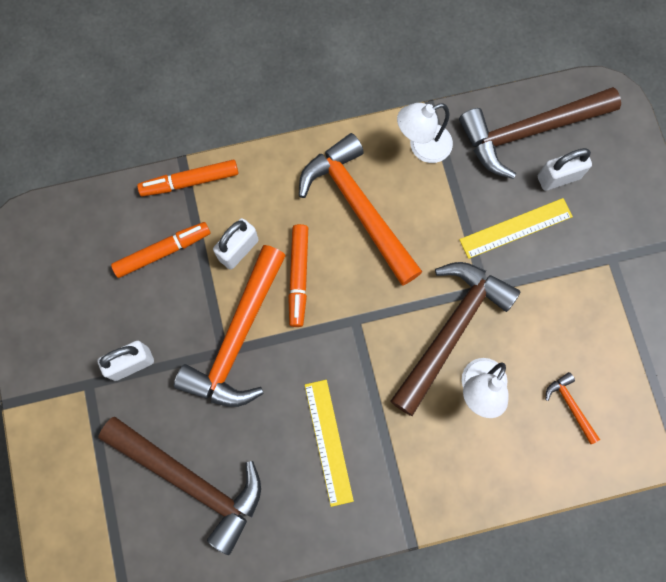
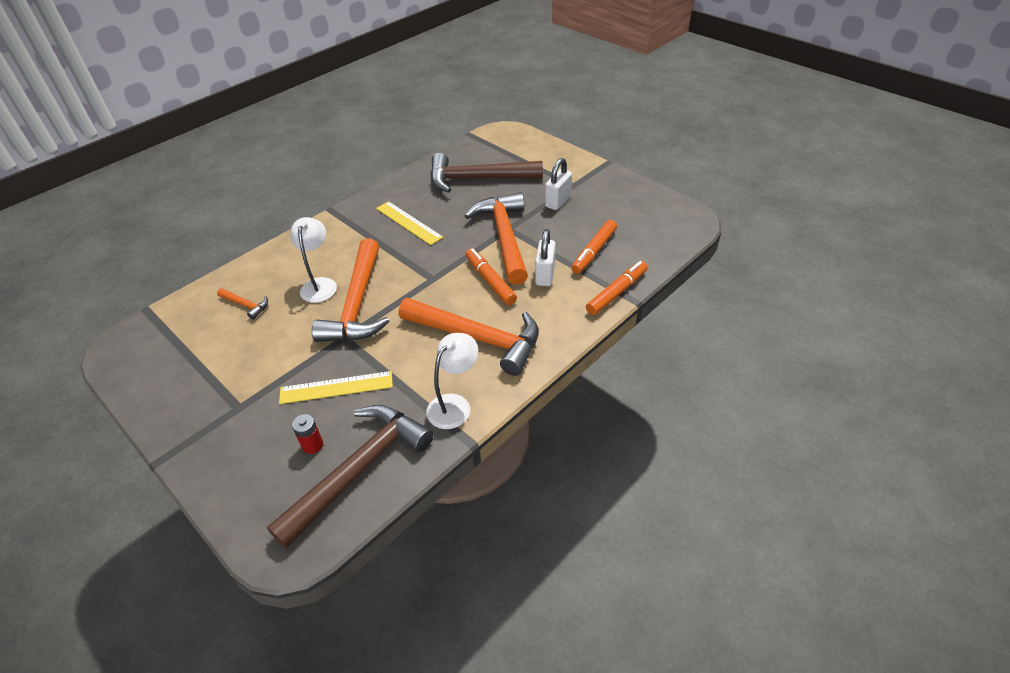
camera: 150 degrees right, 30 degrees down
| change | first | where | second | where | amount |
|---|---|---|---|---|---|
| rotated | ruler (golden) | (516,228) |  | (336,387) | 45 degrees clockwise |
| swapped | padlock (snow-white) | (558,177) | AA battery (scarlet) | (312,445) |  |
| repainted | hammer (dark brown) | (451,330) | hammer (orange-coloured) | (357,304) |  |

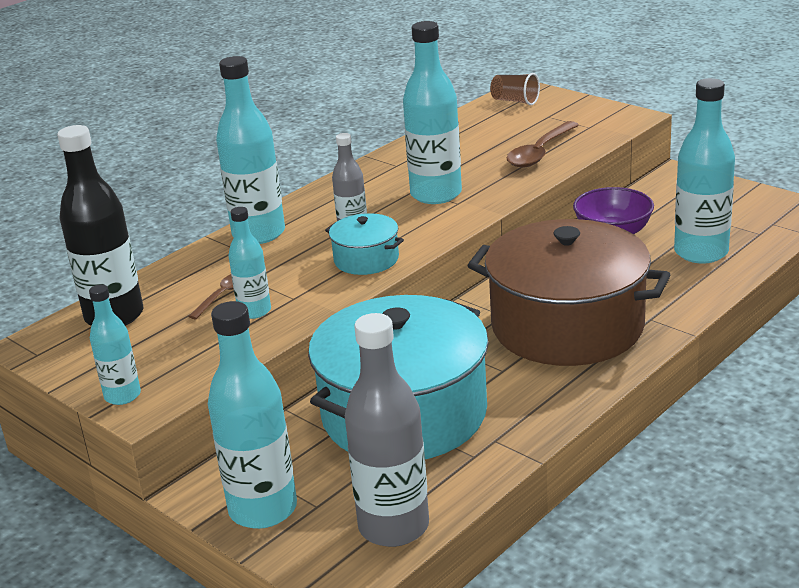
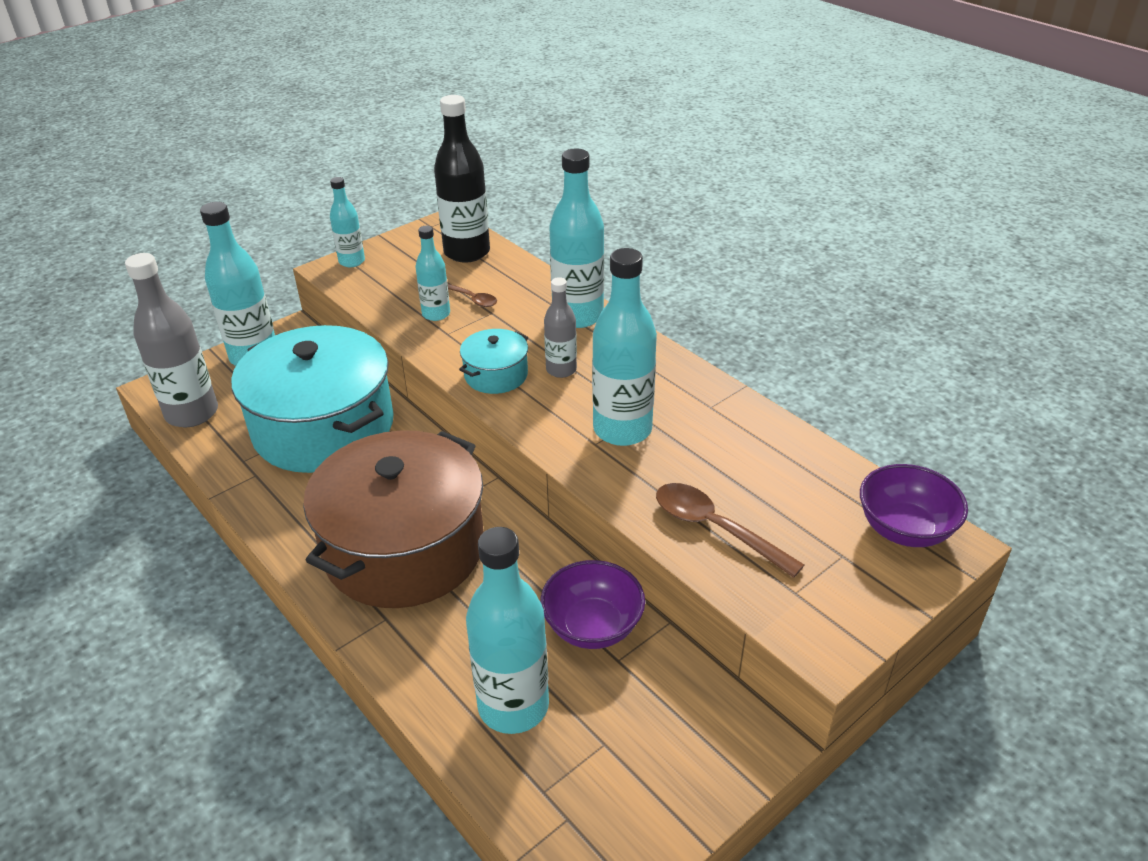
camera: 95 degrees right, 10 degrees up
| change | first | where | second | where | amount |
|---|---|---|---|---|---|
| swapped | tumbler (dark brown) | (515,101) | serving bowl (violet) | (904,529) |  |

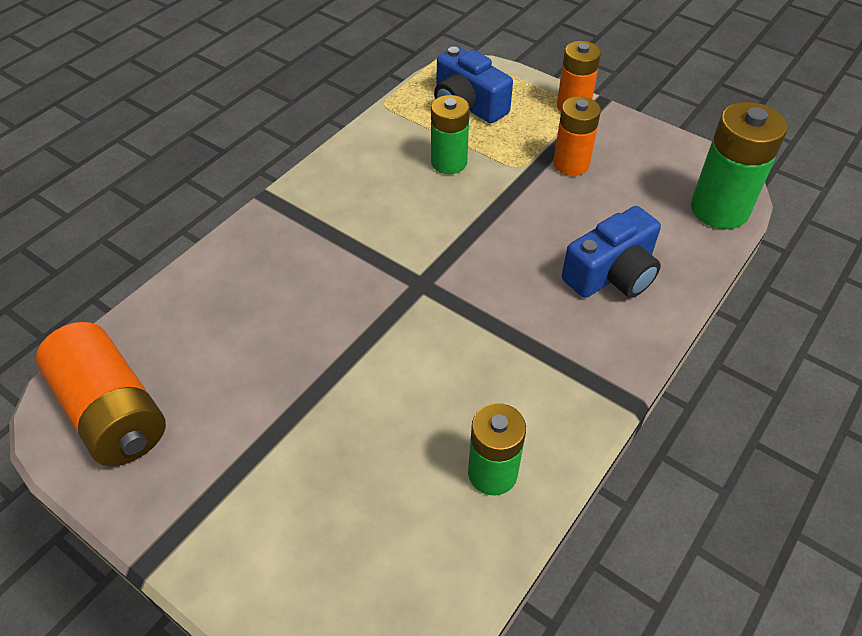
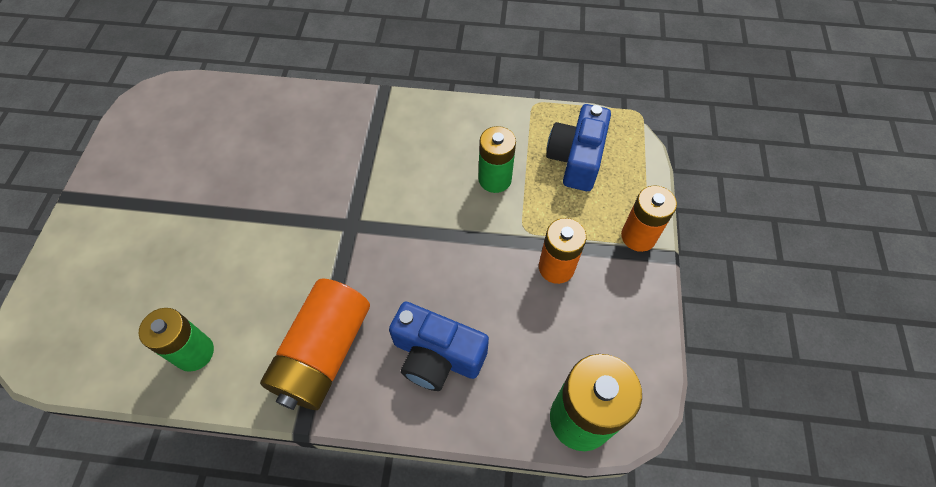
camera: 60 degrees right, 10 degrees up
| change | first | where | second | where | amount |
|---|---|---|---|---|---|
| shifted | AA battery (orange-coloured) | (112,412) |  | (323,353) |  |

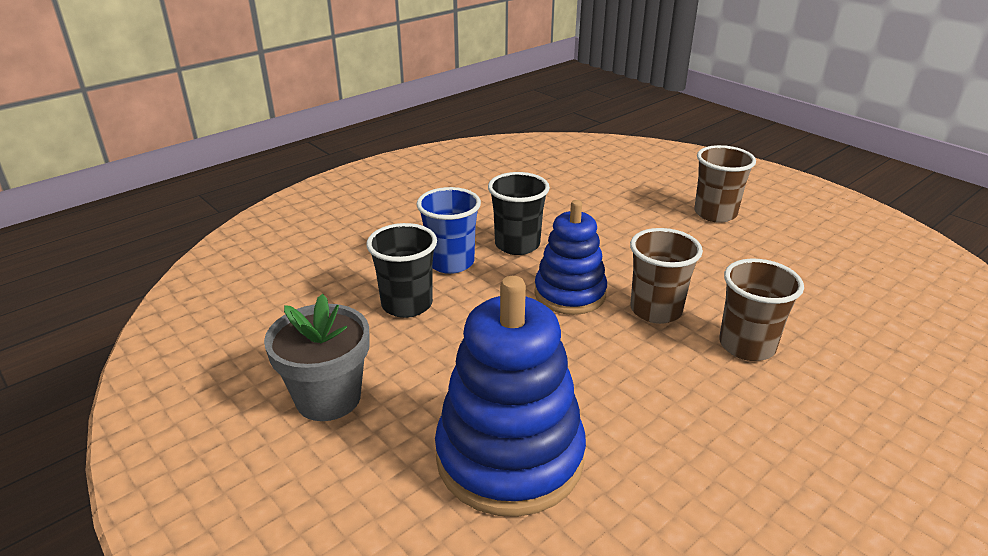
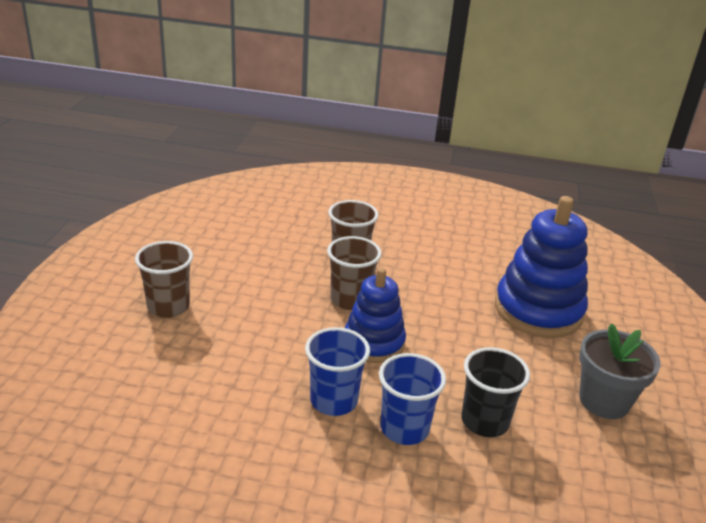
camera: 130 degrees left, 0 degrees up
| change | first | where | second | where | amount |
|---|---|---|---|---|---|
| repainted | tumbler (black) | (517,245) | tumbler (blue) | (334,401) |  |

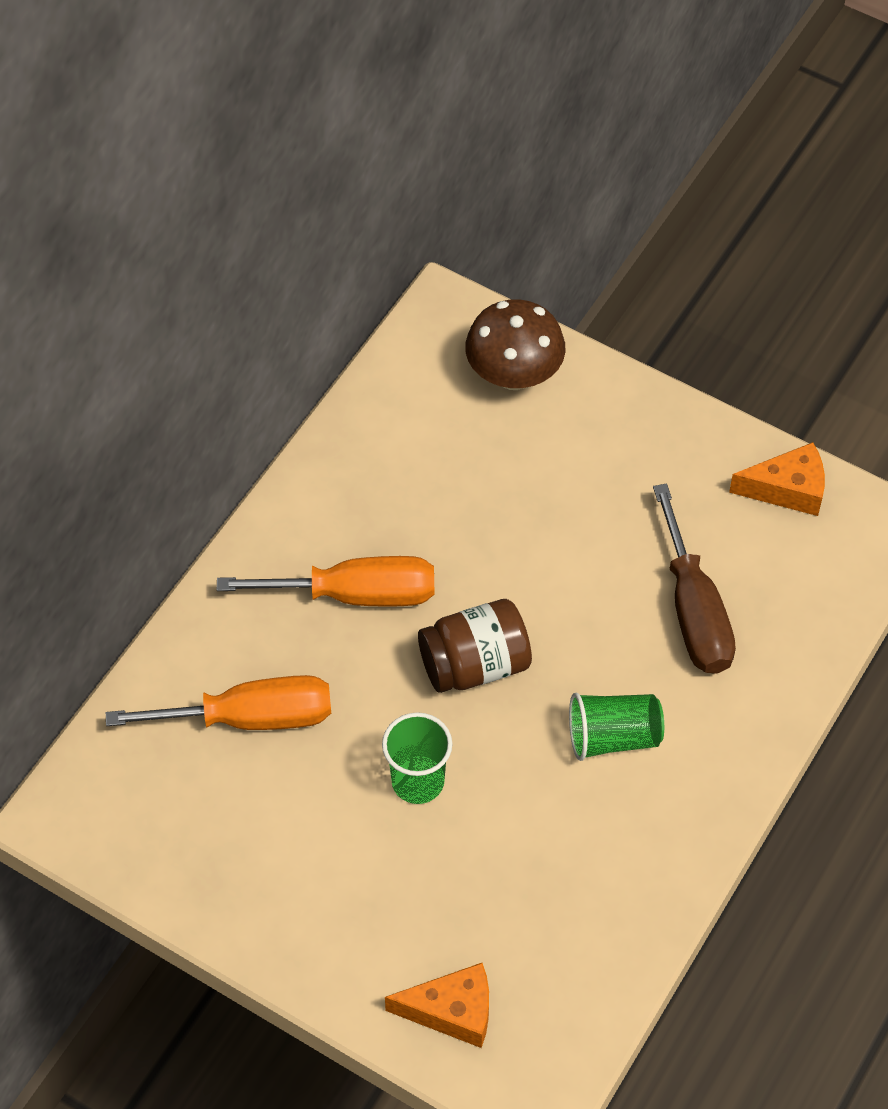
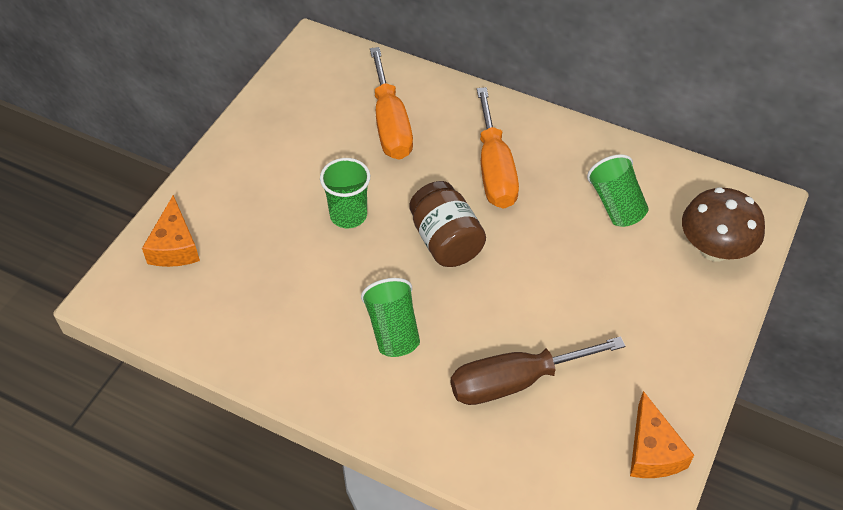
camera: 85 degrees right, 5 degrees down
| change | first | where | second | where | amount |
|---|---|---|---|---|---|
| new |  |  | tumbler (leaf-green) | (616,205) |  |

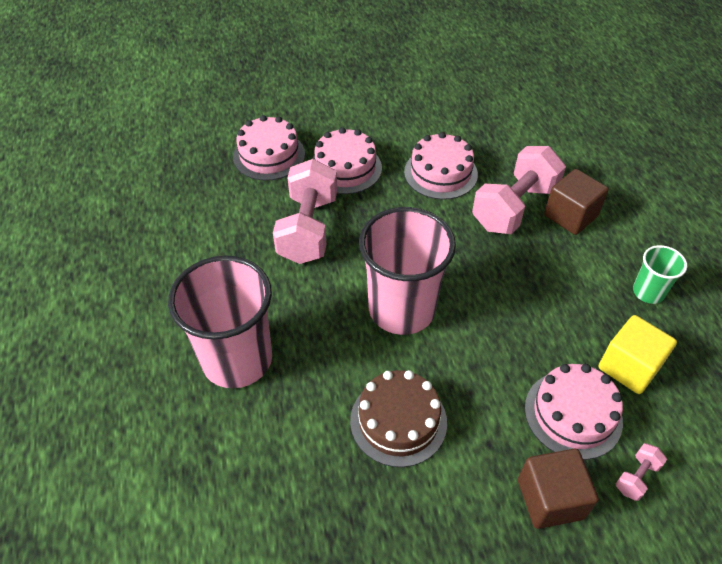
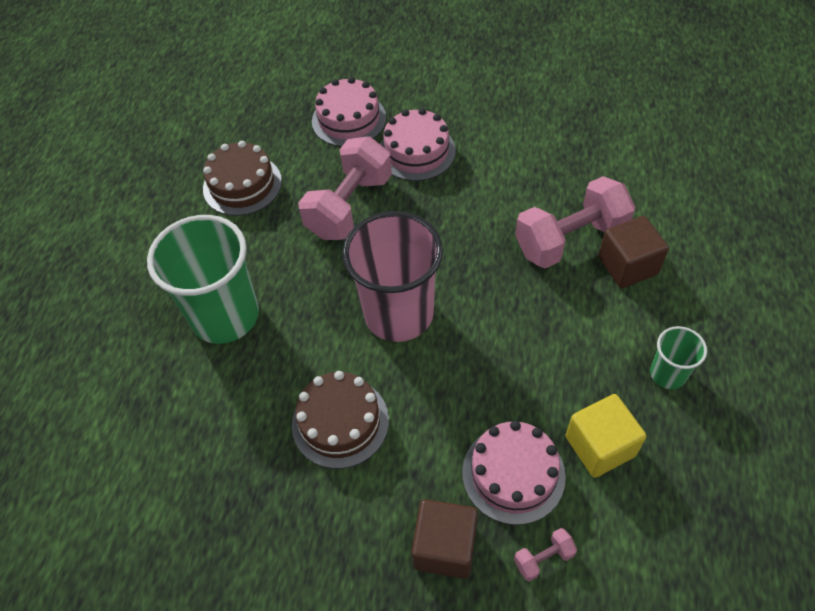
camera: 25 degrees right, 5 degrees up
| change | first | where | second | where | amount |
|---|---|---|---|---|---|
| repainted | tumbler (pink) | (237,359) | tumbler (leaf-green) | (225,316) |  |
| new |  |  | gateau (dark brown) | (242,185) |  |
| gone | gateau (pink) | (440,173) |  |  |  |

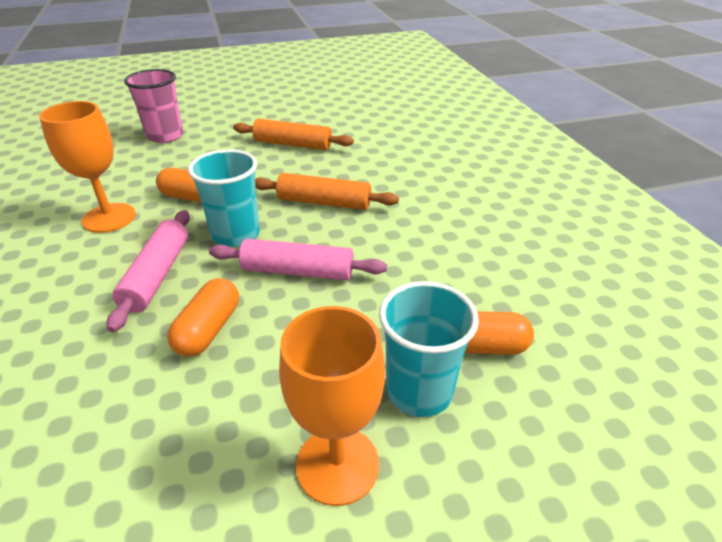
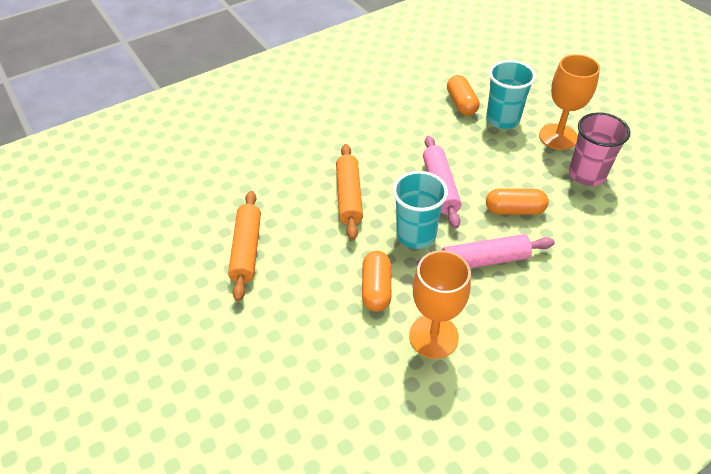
camera: 105 degrees left, 10 degrees up
| change | first | where | second | where | amount |
|---|---|---|---|---|---|
| shifted | tumbler (pink) | (165,136) |  | (587,174) |  |

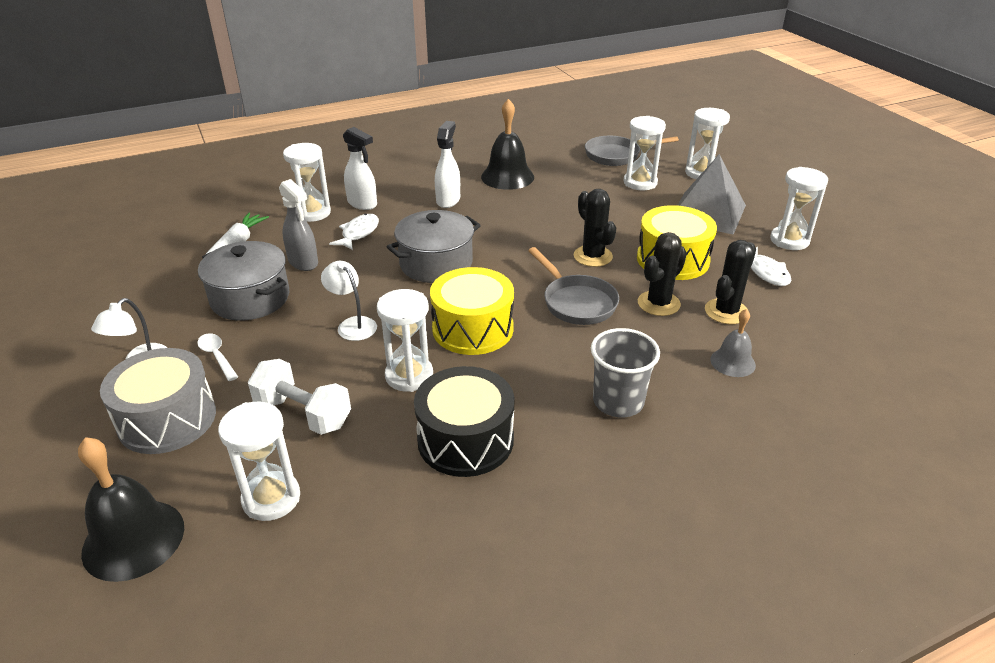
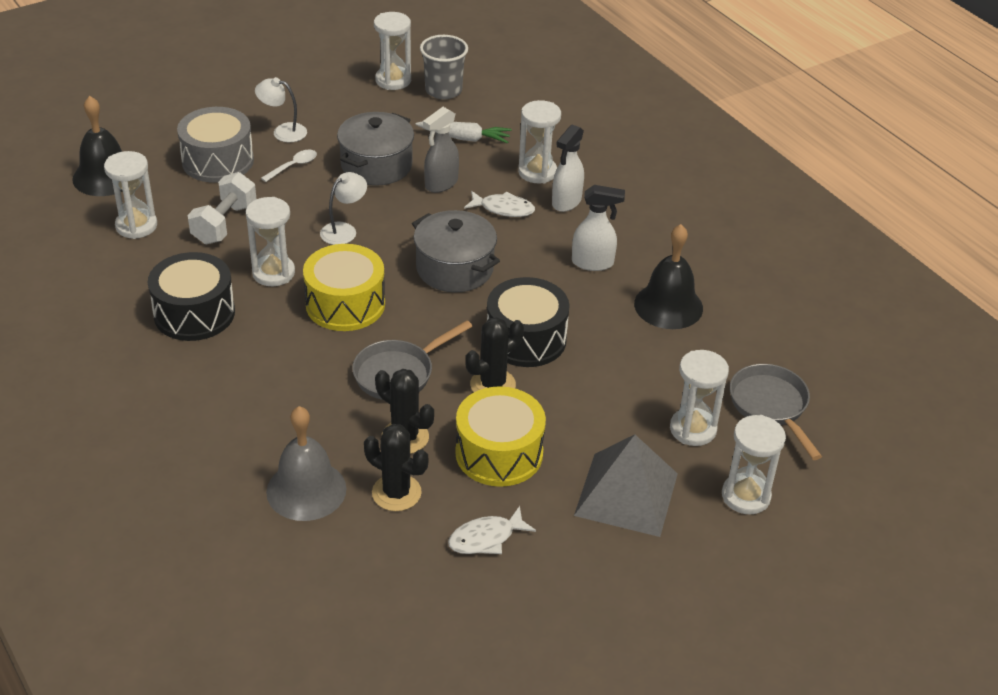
camera: 80 degrees right, 5 degrees up
| change | first | where | second | where | amount |
|---|---|---|---|---|---|
| scaled | hand bell (ash-grey) | (732,362) |  | (306,490) | x1.71 |
| shifted | sand timer (snow-white) | (789,240) |  | (393,80) |  |
| shifted | tumbler (ash-grey) | (618,402) |  | (443,90) |  |
| new |  |  | snare drum (black) | (526,339) |  |

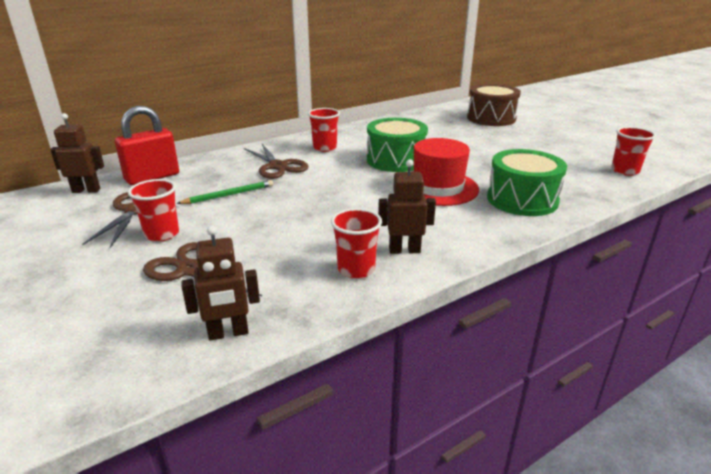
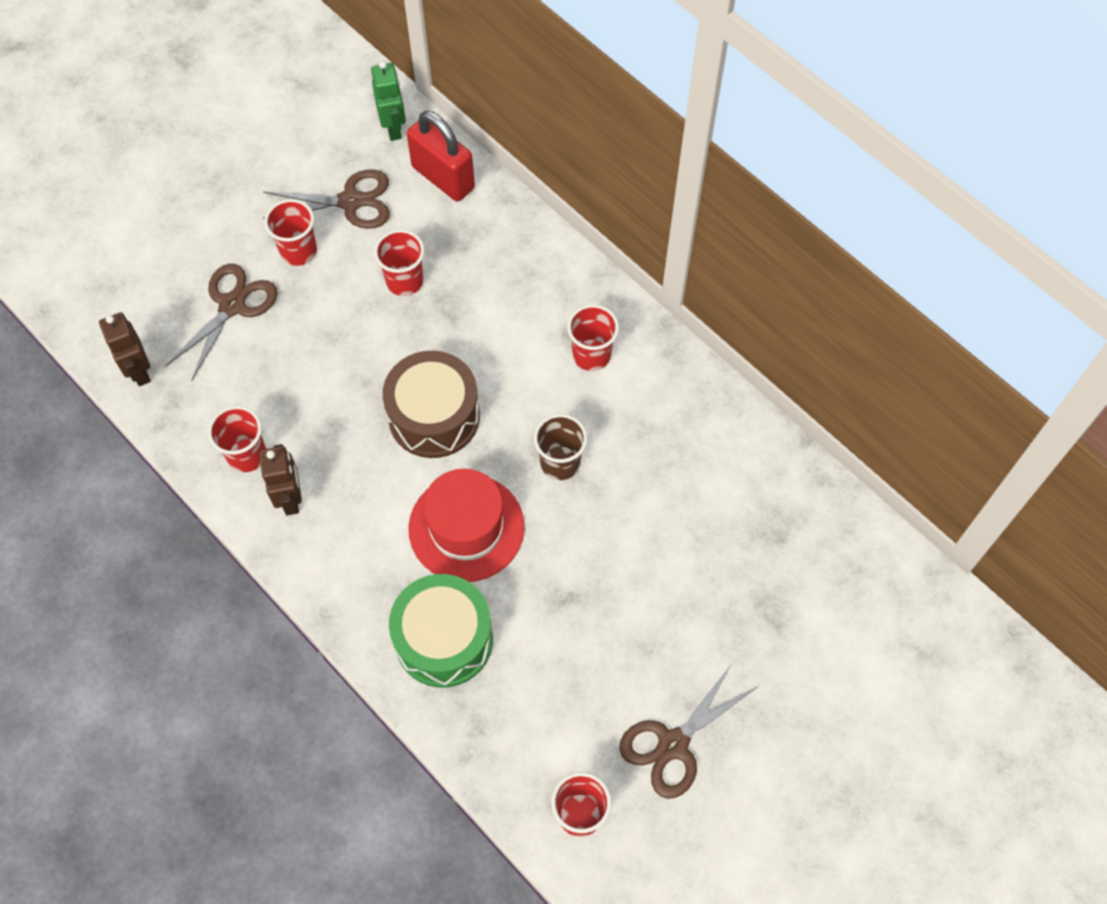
camera: 80 degrees right, 35 degrees up
| change | first | where | second | where | amount |
|---|---|---|---|---|---|
| repainted | robot figure (dark brown) | (86,190) | robot figure (leaf-green) | (393,128) |  |
| swapped | lead pencil (leaf-green) | (229,195) | tumbler (scarlet) | (404,281) |  |
| shifted | snare drum (dark brown) | (491,118) |  | (434,416) |  |
| swapped | snare drum (leaf-green) | (396,160) | tumbler (dark brown) | (560,463) |  |
| shifted | pair of scissors (dark brown) | (277,166) |  | (673,744) |  |

